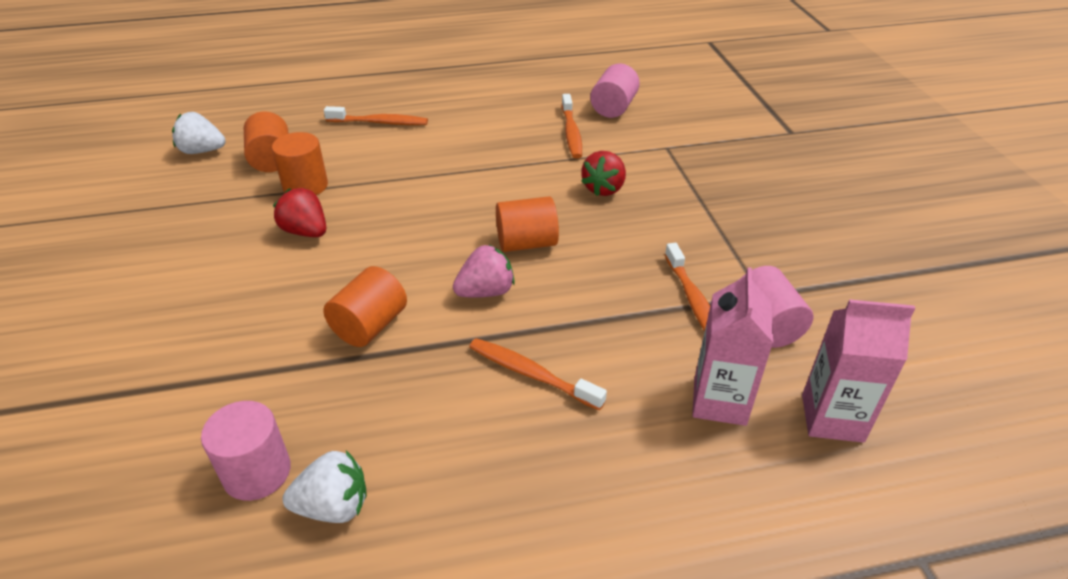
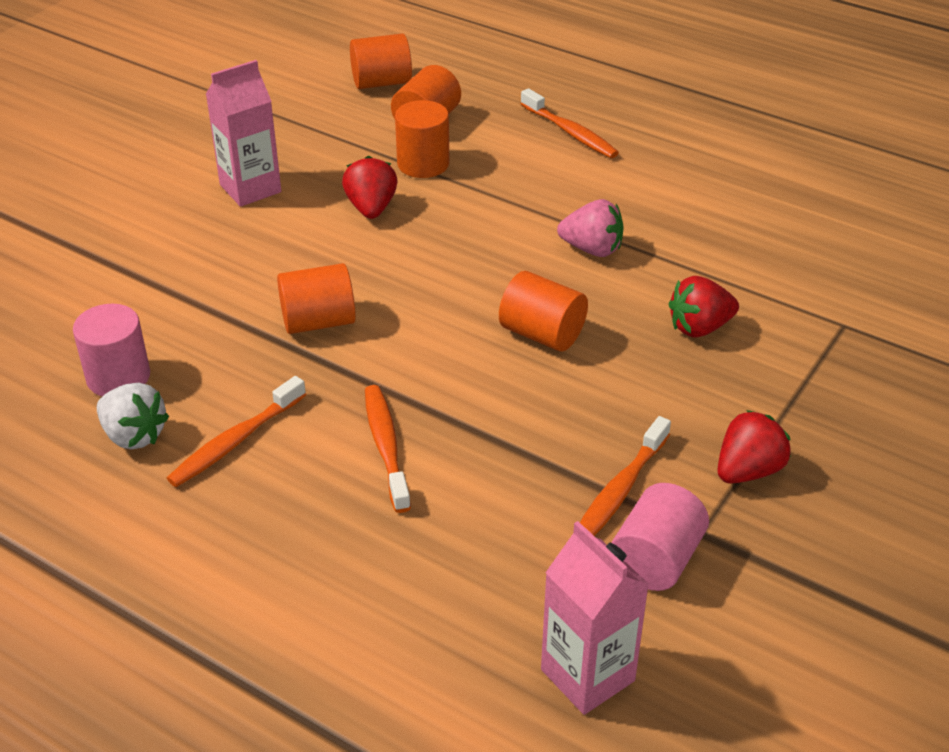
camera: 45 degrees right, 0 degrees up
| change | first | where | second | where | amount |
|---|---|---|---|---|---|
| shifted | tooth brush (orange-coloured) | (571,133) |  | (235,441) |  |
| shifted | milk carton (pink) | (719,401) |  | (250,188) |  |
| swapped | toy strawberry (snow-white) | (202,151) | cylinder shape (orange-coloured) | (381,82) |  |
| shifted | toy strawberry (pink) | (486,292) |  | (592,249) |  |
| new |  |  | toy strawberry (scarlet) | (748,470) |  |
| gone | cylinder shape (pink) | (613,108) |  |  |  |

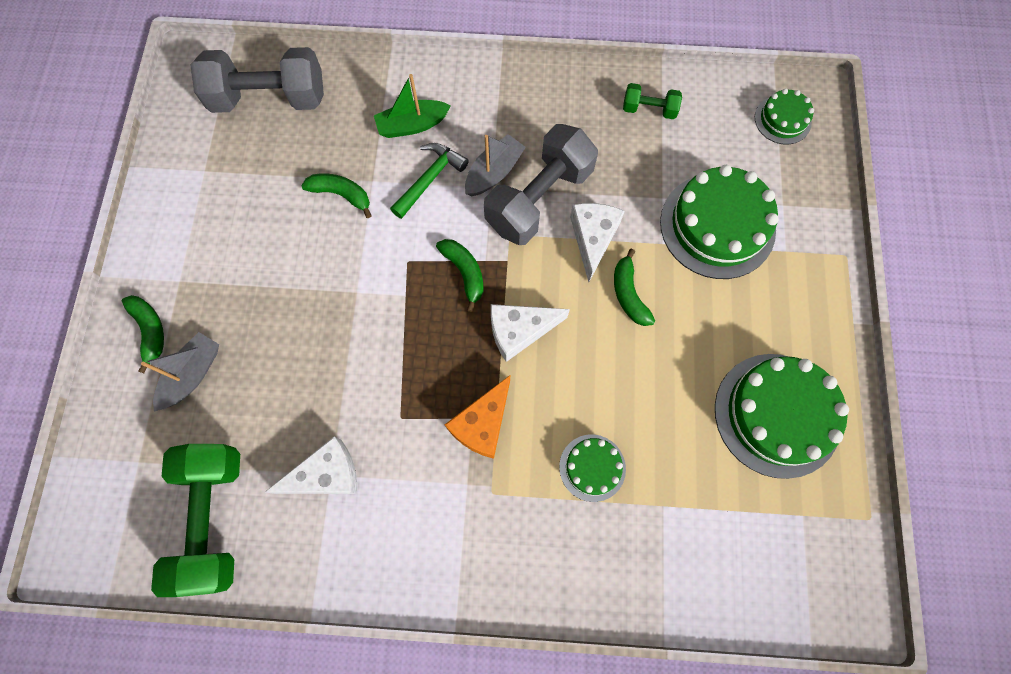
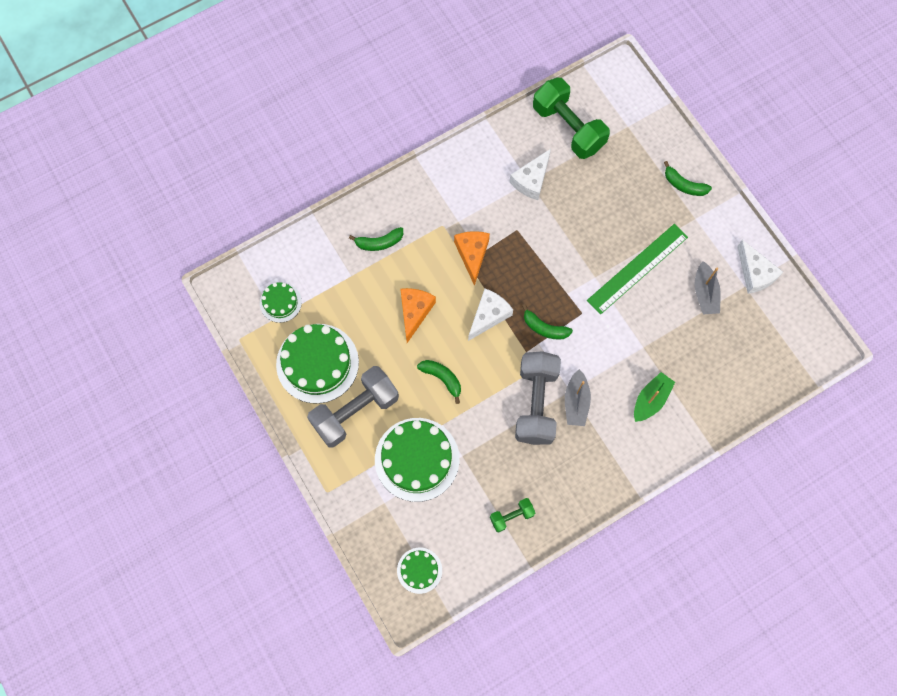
camera: 145 degrees right, 0 degrees up
| change | first | where | second | where | amount |
|---|---|---|---|---|---|
| shifted | gateau (leaf-green) | (592,467) |  | (280,302) |  |
| shifted | dumbbell (ash-grey) | (269,99) |  | (355,411) |  |
| shifted | toy banana (leaf-green) | (341,194) |  | (379,242) |  |
| new |  |  | cheese (orange-coloured) | (414,312) |  |
| new |  |  | ruler (leaf-green) | (637,268) |  |
| shifted | sailboat (ash-grey) | (192,374) |  | (704,293) |  |
| shifted | cheese (snow-white) | (593,238) |  | (754,273) |  |
| gone | hammer (leaf-green) | (430,179) |  |  |  |

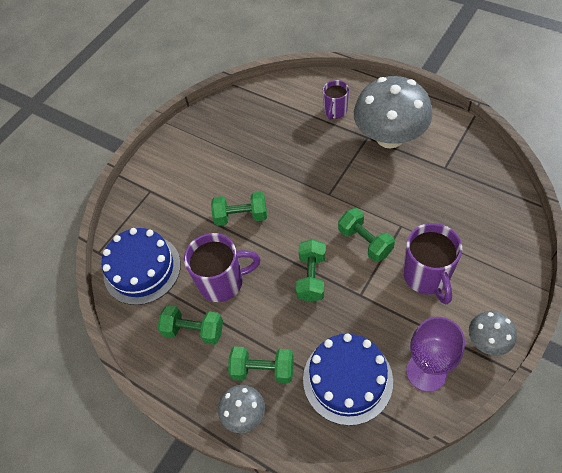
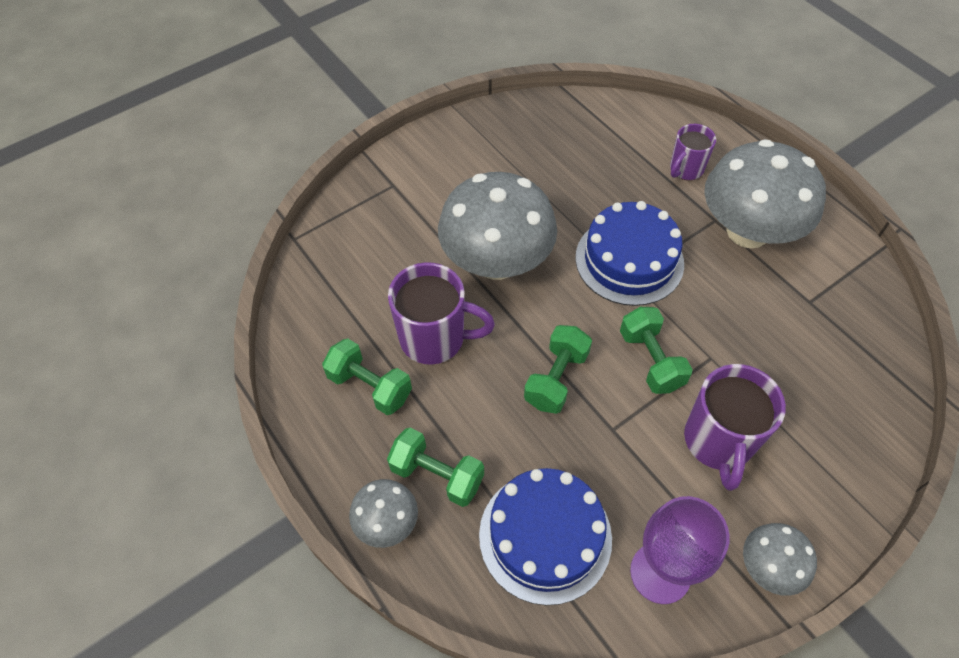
camera: 15 degrees right, 0 degrees up
| change | first | where | second | where | amount |
|---|---|---|---|---|---|
| swapped | dumbbell (leaf-green) | (241,216) | fungus (ash-grey) | (496,262) |  |
| shifted | gateau (blue) | (142,269) |  | (629,260) |  |

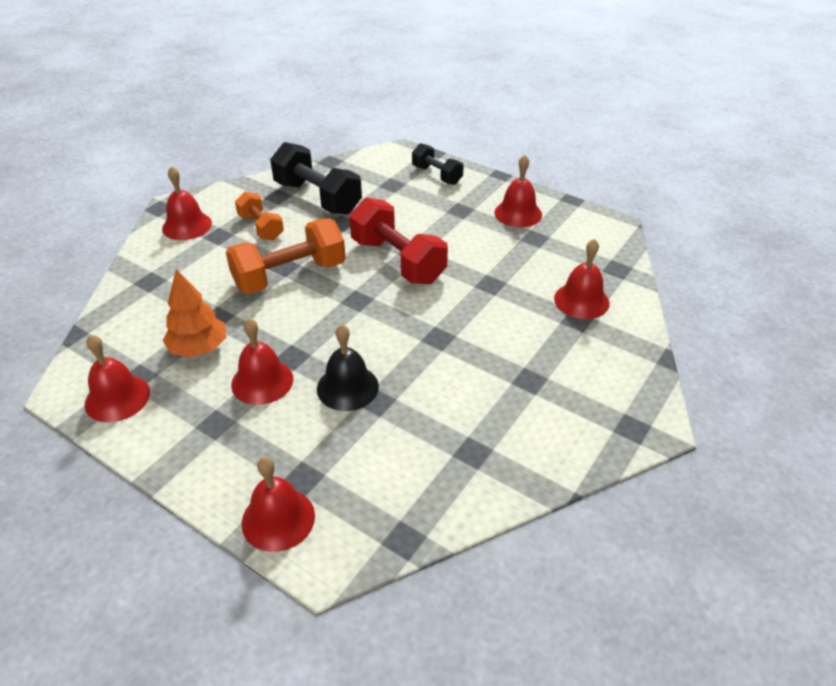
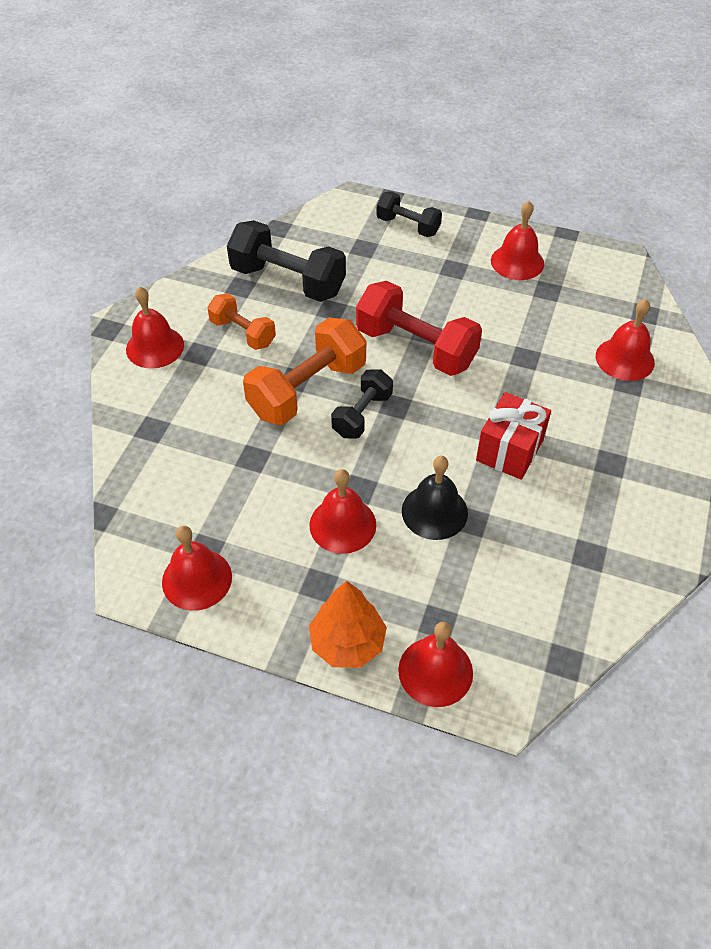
camera: 15 degrees left, 10 degrees up
| change | first | where | second | where | amount |
|---|---|---|---|---|---|
| shifted | toy tree (orange-coloured) | (199,348) |  | (347,642) |  |
| new |  |  | dumbbell (black) | (362,415) |  |
| new |  |  | gift (scarlet) | (509,450) |  |

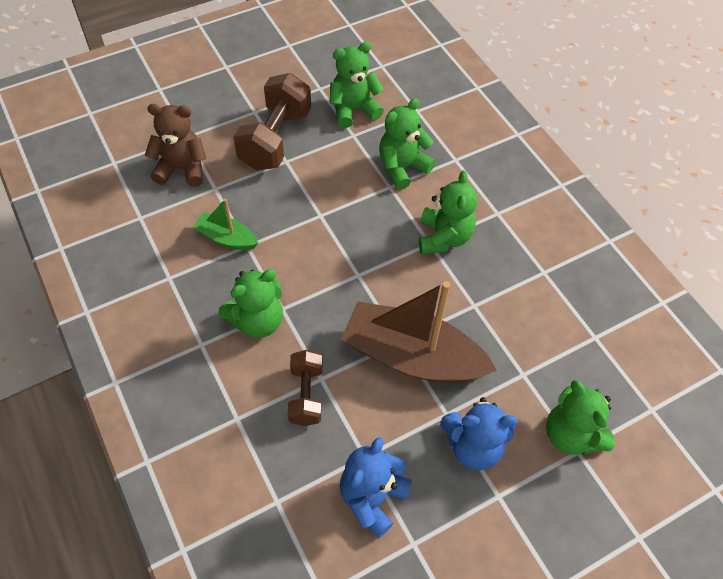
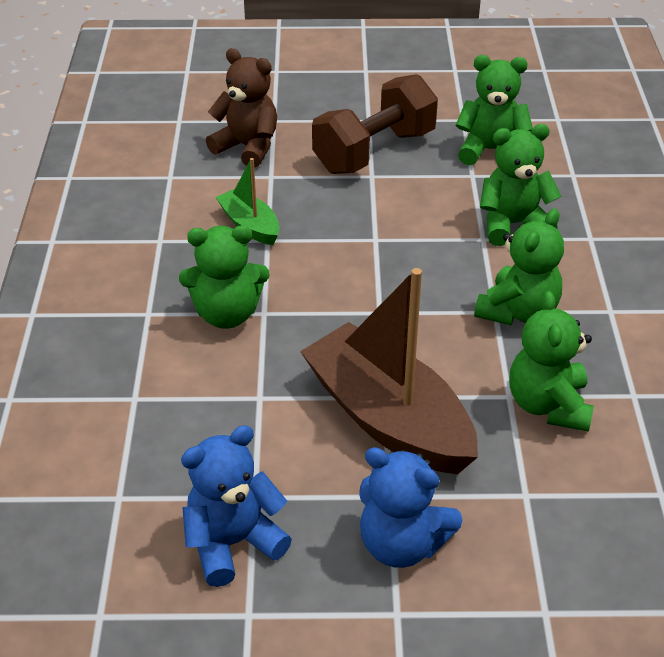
camera: 30 degrees right, 15 degrees down
| change | first | where | second | where | amount |
|---|---|---|---|---|---|
| shifted | teddy (leaf-green) | (571,434) |  | (548,405) |  |
| gone | dumbbell (dark brown) | (306,395) |  |  |  |

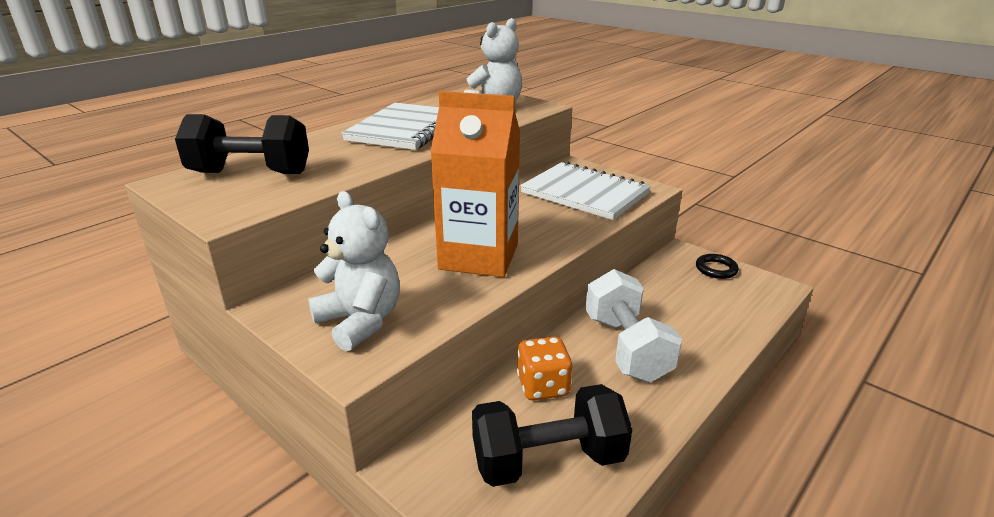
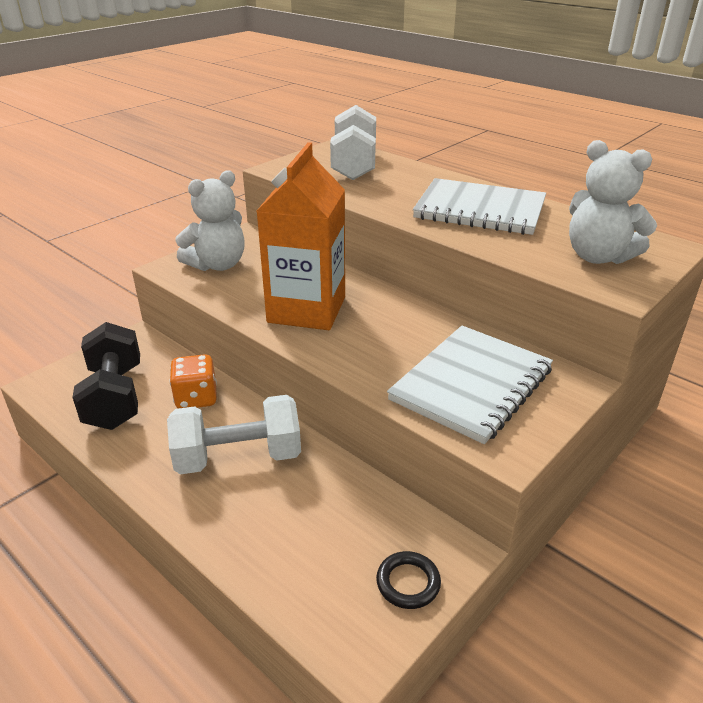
camera: 90 degrees right, 5 degrees up
| change | first | where | second | where | amount |
|---|---|---|---|---|---|
| repainted | dumbbell (black) | (250,173) | dumbbell (snow-white) | (354,165) |  |

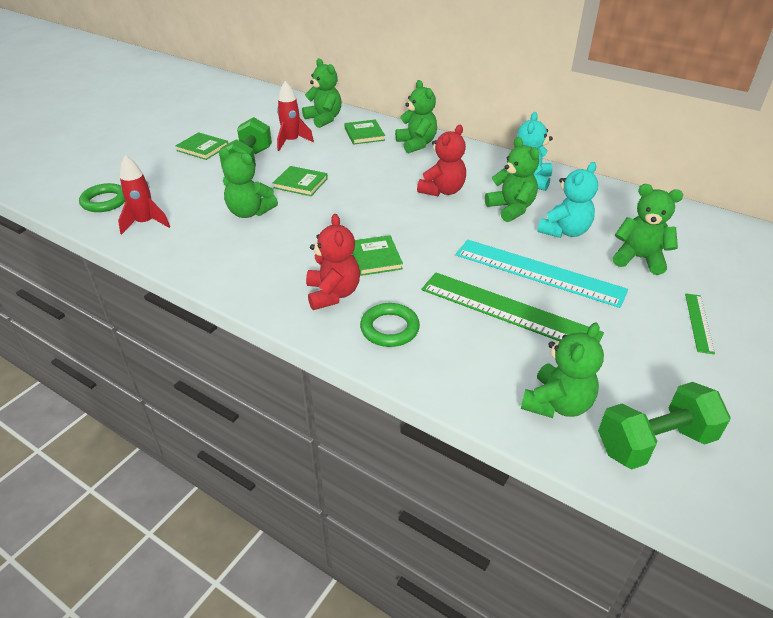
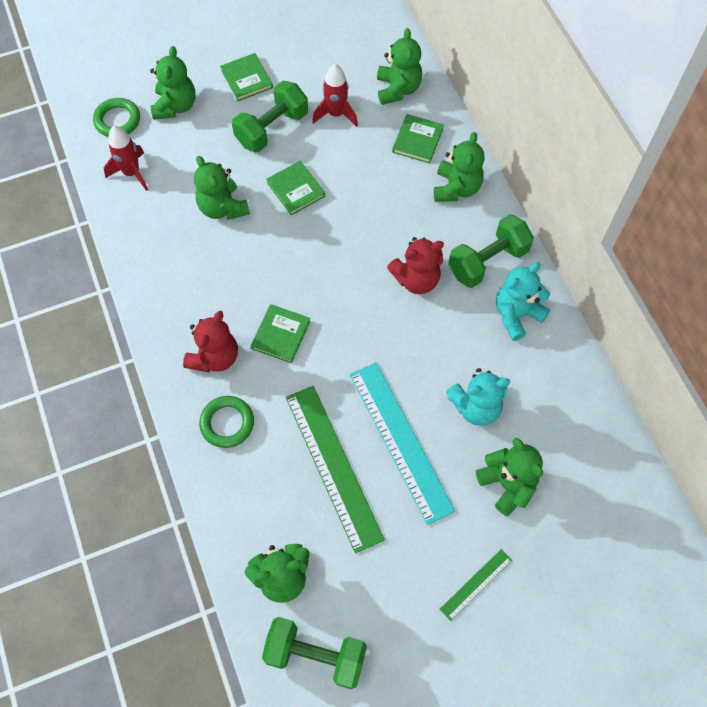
camera: 35 degrees right, 25 degrees up
| change | first | where | second | where | amount |
|---|---|---|---|---|---|
| shifted | teddy (leaf-green) | (511,209) |  | (175,106) |  |
| new |  |  | dumbbell (leaf-green) | (487,261) |  |

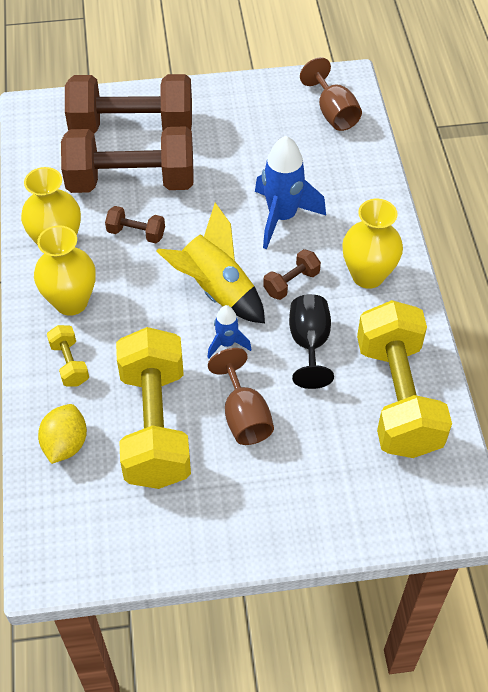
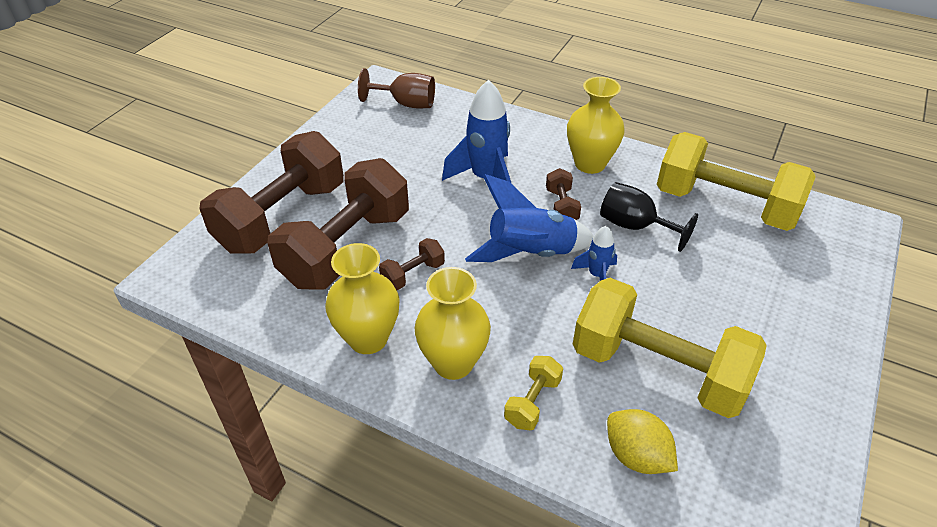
camera: 55 degrees left, 10 degrees down
| change | first | where | second | where | amount |
|---|---|---|---|---|---|
| repainted | toy rocket (golden) | (216,290) | toy rocket (blue) | (530,254) |  |
| rotated | dumbbell (golden) | (69,363) |  | (532,402) | 75 degrees counterclockwise |
| gone | wine glass (dark brown) | (244,416) |  |  |  |

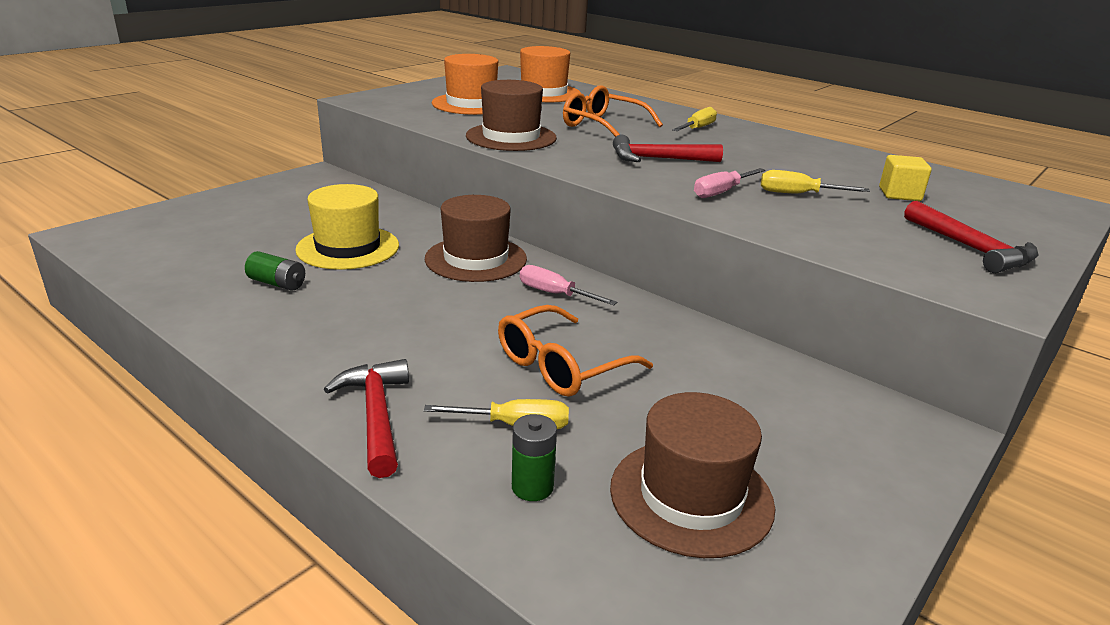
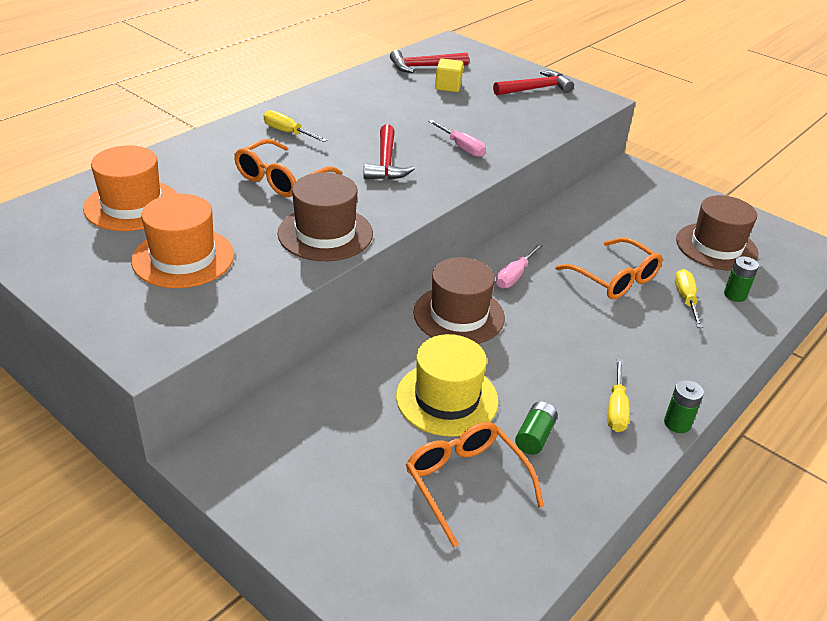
camera: 90 degrees left, 10 degrees up
| change | first | where | second | where | amount |
|---|---|---|---|---|---|
| shifted | hammer (scarlet) | (376,415) |  | (424,67) |  |
| new |  |  | glasses (orange-coloured) | (466,483) |  |
| shifted | hand screwdriver (golden) | (797,194) |  | (616,409) |  |
| new |  |  | AA battery (leaf-green) | (677,423) |  |

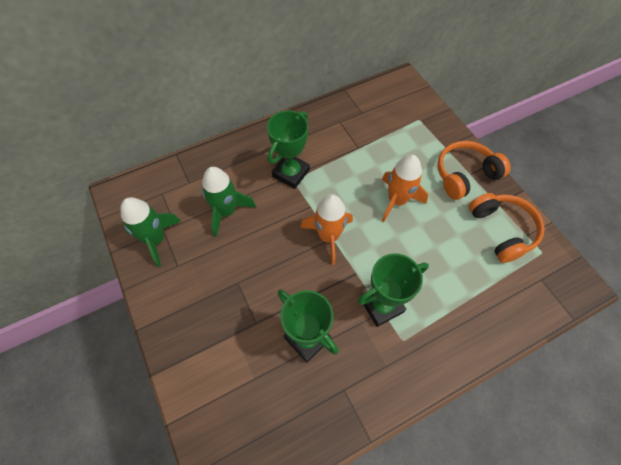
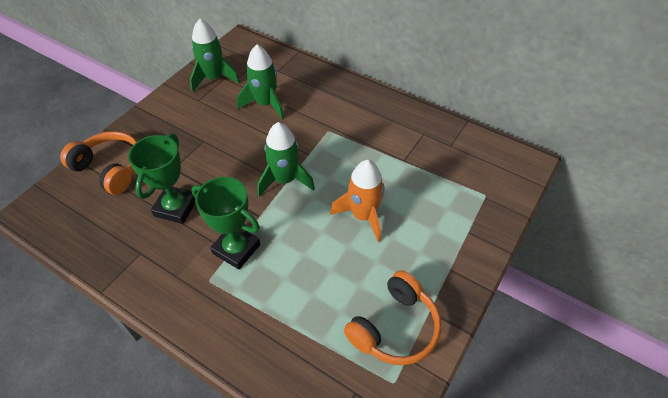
camera: 60 degrees right, 10 degrees down
| change | first | where | second | where | amount |
|---|---|---|---|---|---|
| shifted | headphones (orange-coloured) | (465,175) |  | (110,168) |  |
| repainted | toy rocket (orange-coloured) | (328,236) | toy rocket (leaf-green) | (285,180) |  |
| gone | prize cup (leaf-green) | (291,173) |  |  |  |

